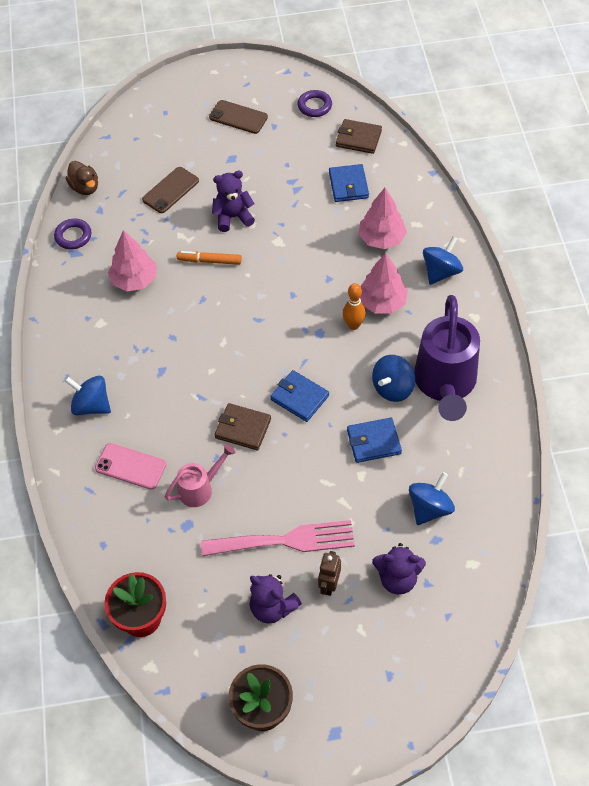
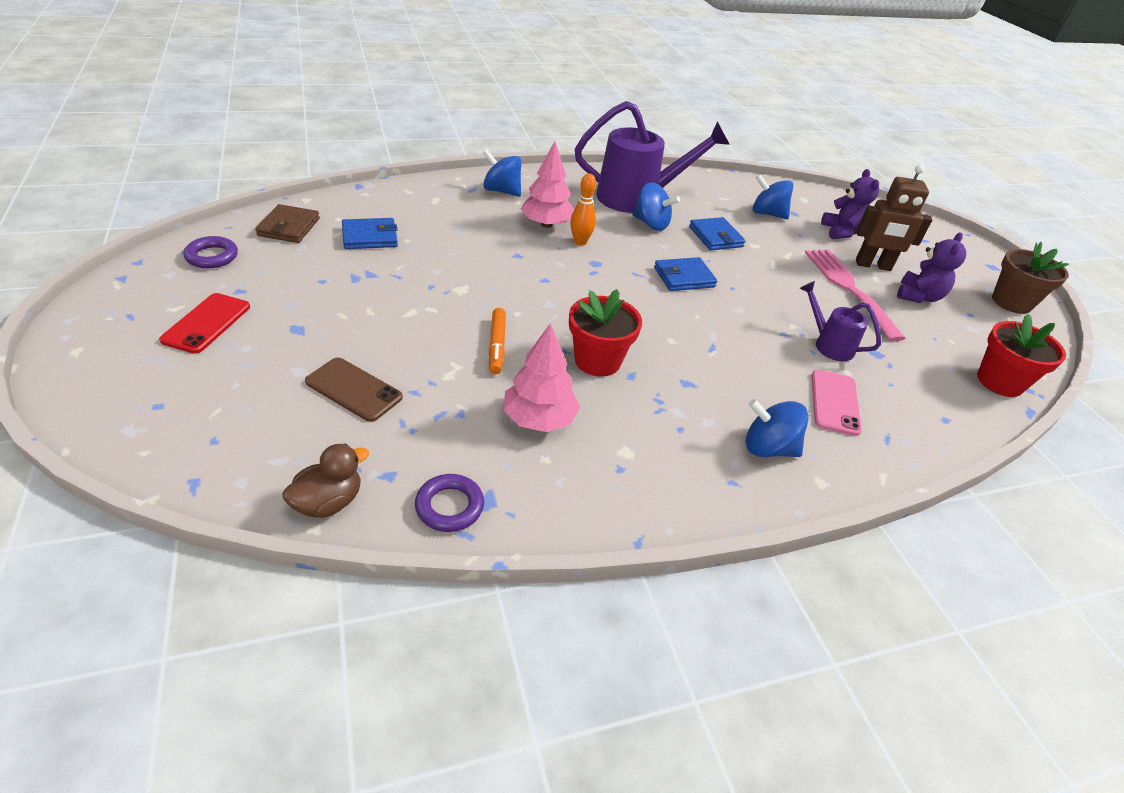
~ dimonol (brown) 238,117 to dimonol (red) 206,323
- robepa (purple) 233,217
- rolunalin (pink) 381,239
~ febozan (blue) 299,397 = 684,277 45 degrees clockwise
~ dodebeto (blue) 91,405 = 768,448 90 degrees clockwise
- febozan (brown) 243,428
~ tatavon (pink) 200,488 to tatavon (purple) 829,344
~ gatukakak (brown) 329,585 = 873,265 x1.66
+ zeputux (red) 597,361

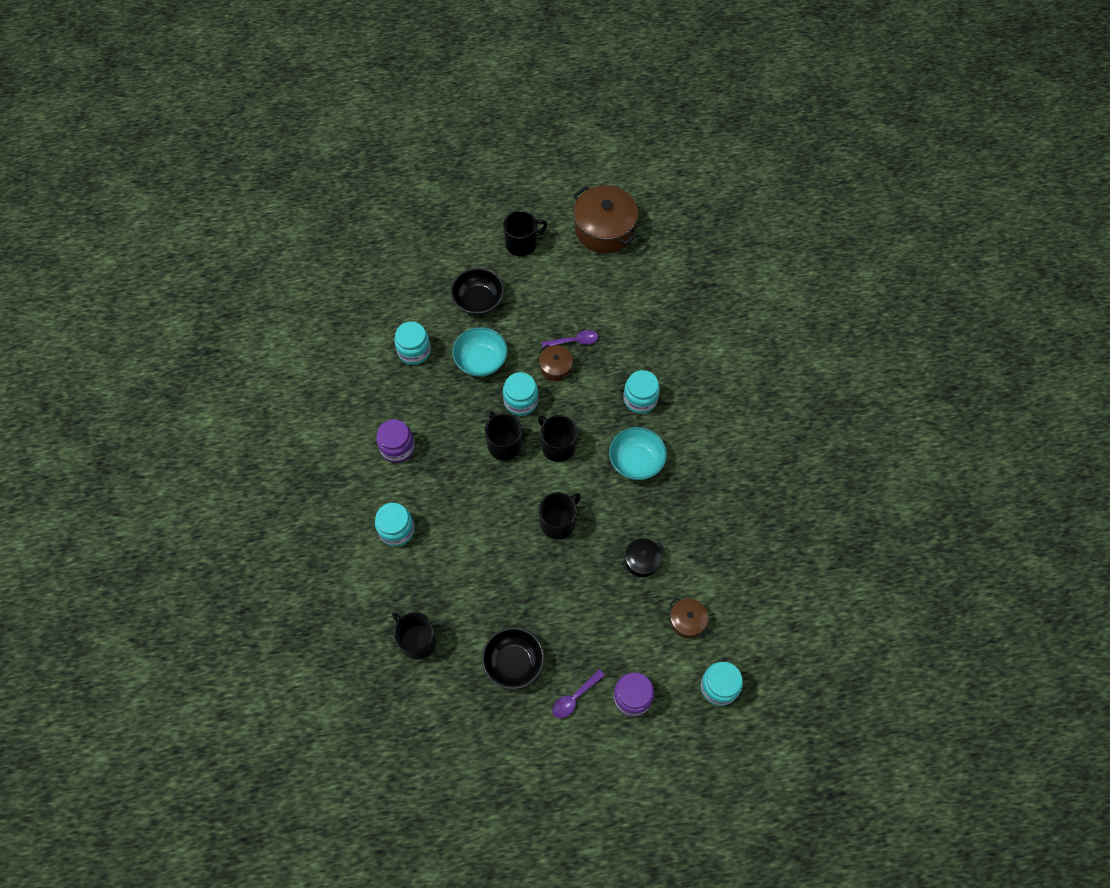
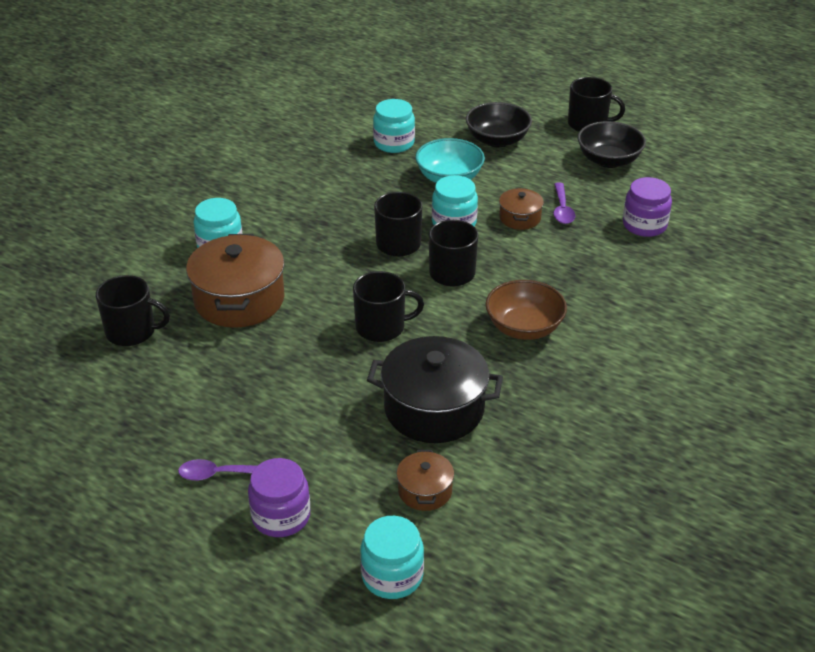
~ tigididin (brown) 604,229 to 239,300
~ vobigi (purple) 574,341 = 562,209 60 degrees clockwise
- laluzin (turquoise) 640,399
~ laluzin (purple) 397,447 to 644,225
~ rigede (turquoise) 636,461 to rigede (brown) 524,328
~ tigididin (black) 642,561 = 434,409 x1.99
~ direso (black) 417,640 = 132,331 105 degrees clockwise
~ rigede (black) 513,663 to 608,160

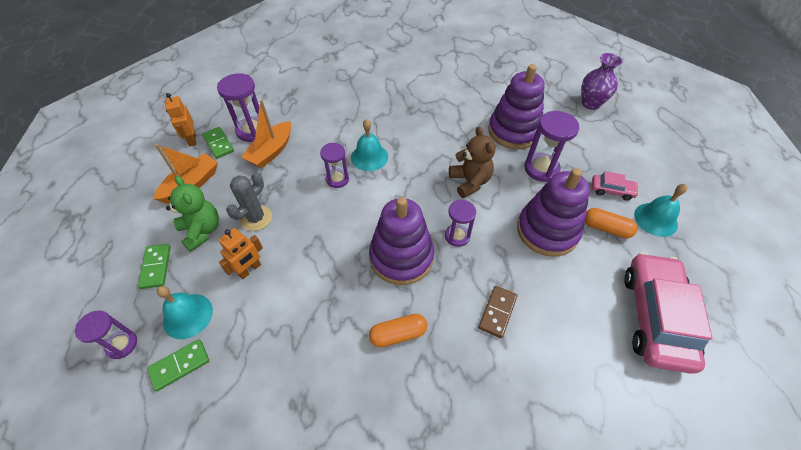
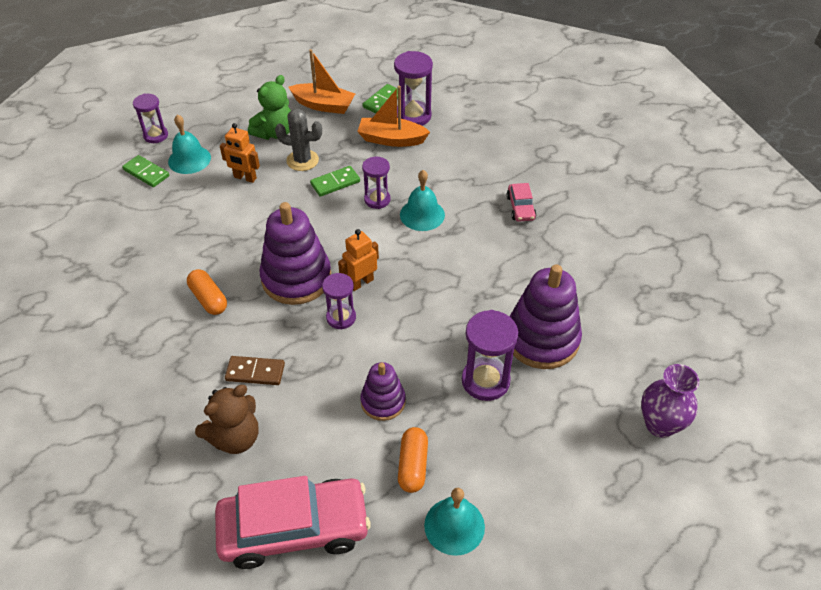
~ gatukakak (orange) 192,139 to 361,283
~ robepa (brown) 470,182 to 235,438
~ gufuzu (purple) 547,230 = 383,401 x0.57
~ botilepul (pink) 611,190 to 520,207
~ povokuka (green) 156,267 to 335,183

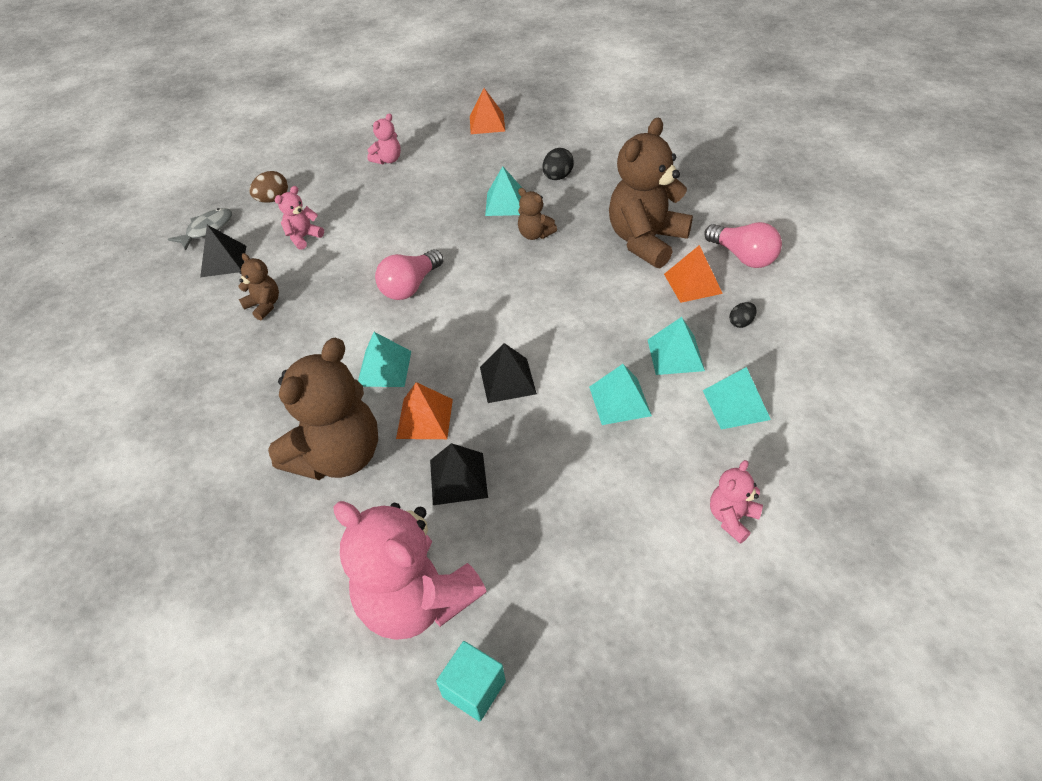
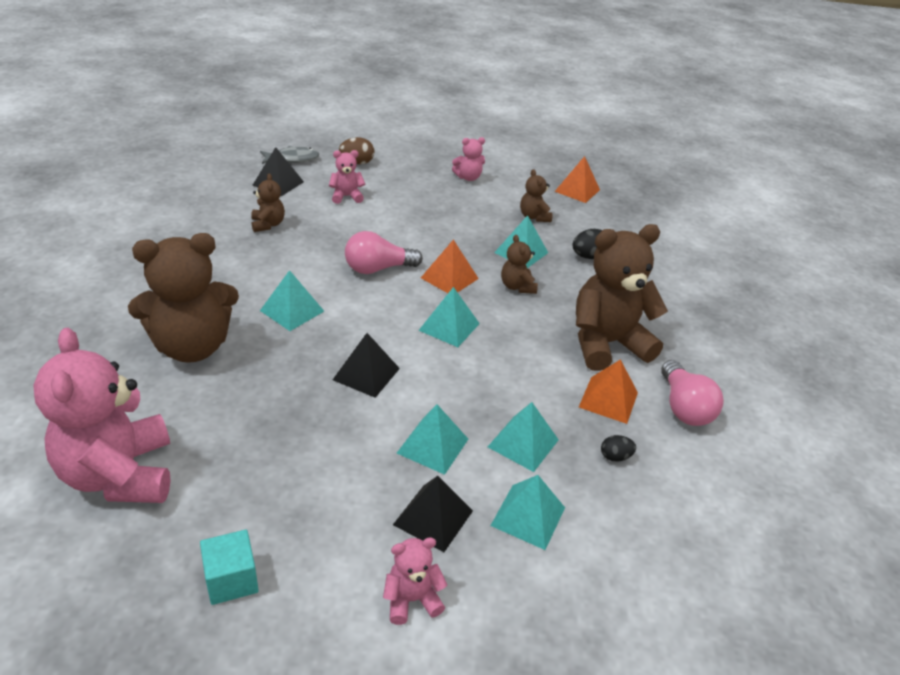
~ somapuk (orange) 424,418 to 449,278
~ somapuk (black) 458,478 to 433,517
~ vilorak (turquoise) 474,689 to 231,579
+ robepa (brown) 534,217
+ somapuk (turquoise) 449,326

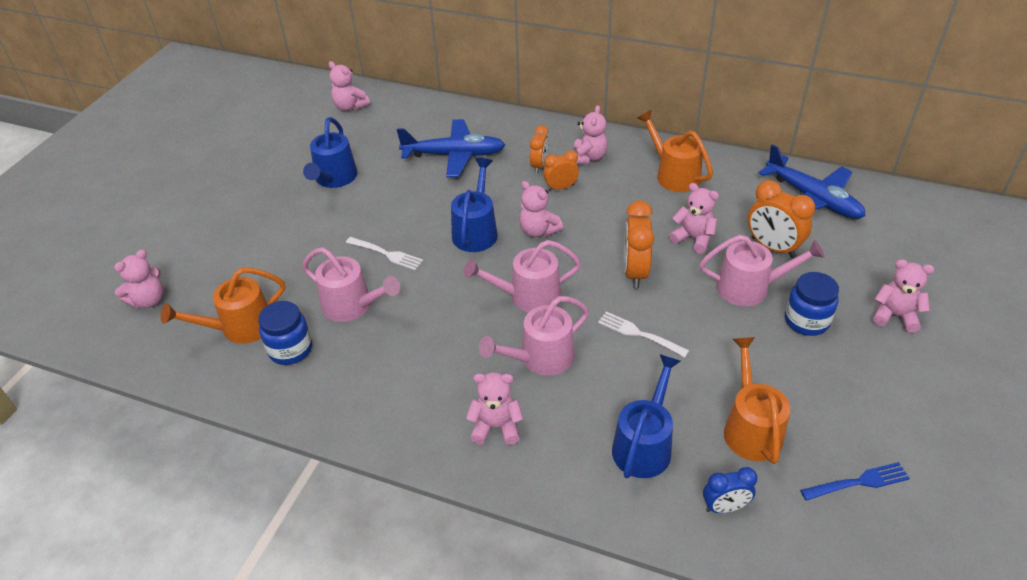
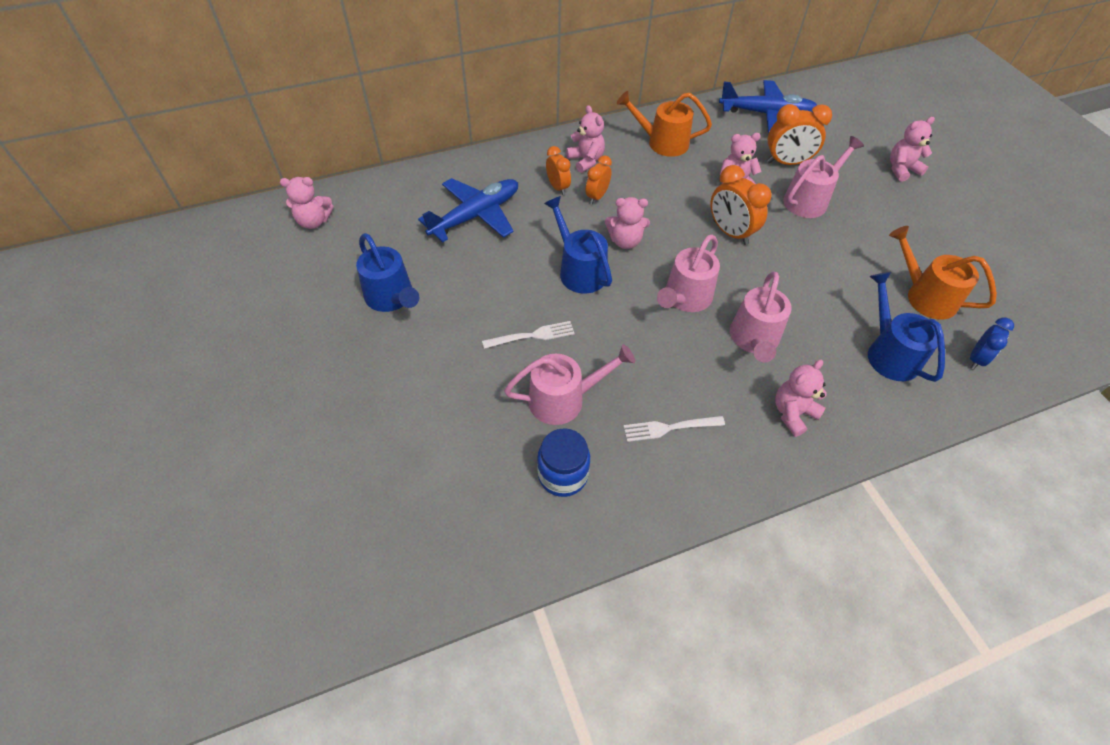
- robepa (pink) 149,300
- tatavon (orange) 240,328
- laluzin (blue) 806,321
~ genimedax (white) 639,334 to 669,428
- genimedax (blue) 858,482

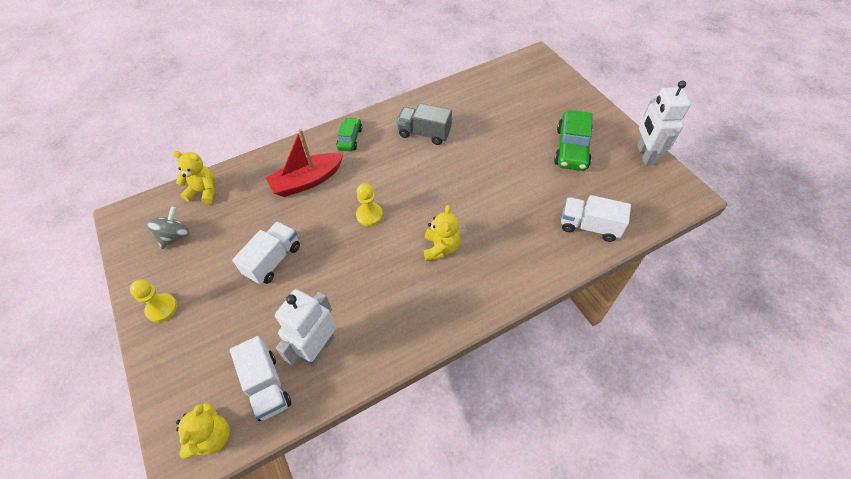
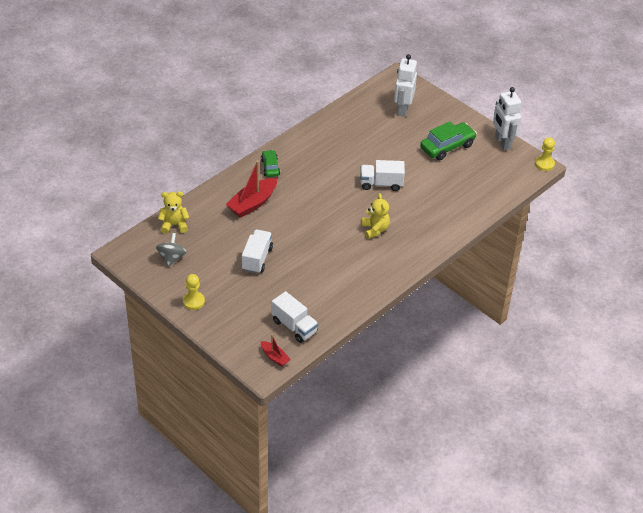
- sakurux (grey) 424,133
~ botilepul (green) 572,148 = 447,147 120 degrees counterclockwise
~ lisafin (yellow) 369,215 to 544,164
~ sakurux (white) 589,226 to 381,184
~ gatukakak (white) 318,348 to 403,109
~ robepa (yellow) 212,437 to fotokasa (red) 274,357

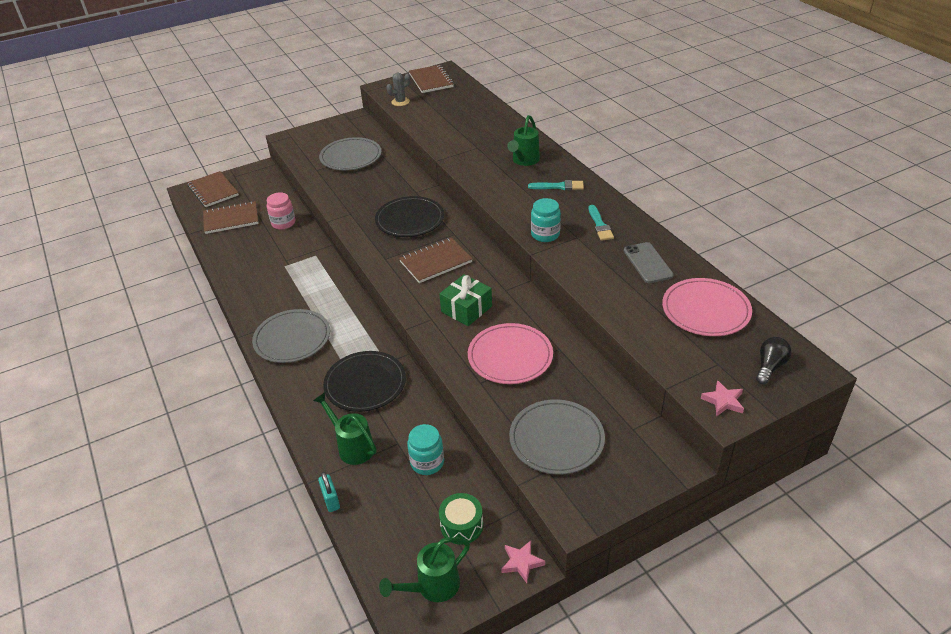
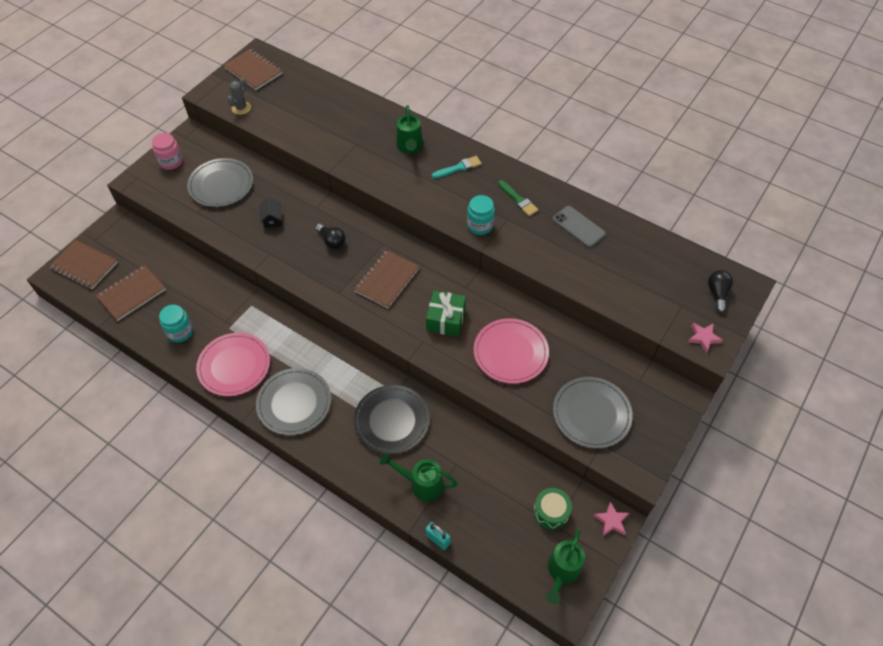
~ laluzin (pink) 283,223 to 171,162
~ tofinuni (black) 410,219 to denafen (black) 332,241
~ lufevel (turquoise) 600,225 to lufevel (green) 518,200
~ tofinuni (pink) 705,310 to 234,366
~ laluzin (turquoise) 427,462 to 180,332
+ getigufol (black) 272,219

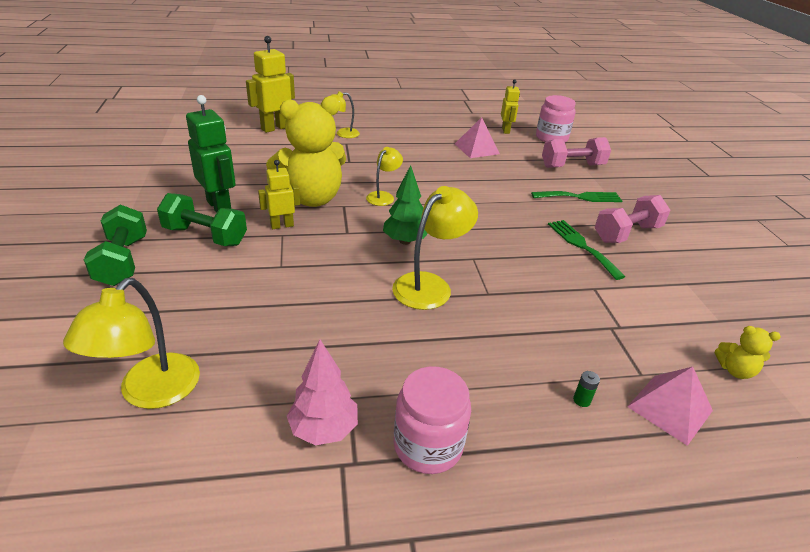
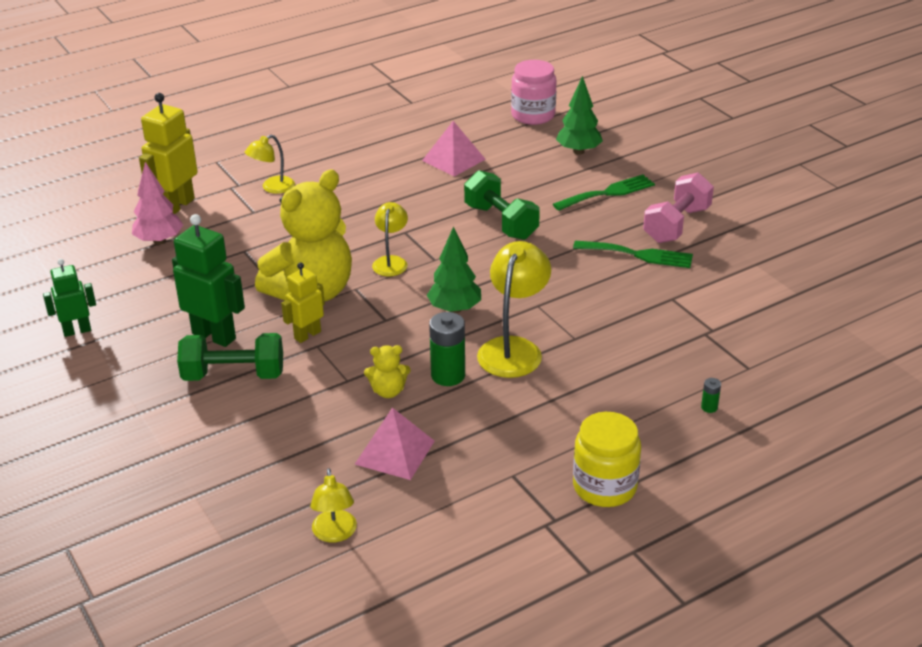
- gatukakak (yellow) 506,130
~ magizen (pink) 572,166 to rolunalin (green) 578,151
~ magizen (green) 123,261 to 501,222
~ genimedax (green) 582,246 = 638,255 150 degrees clockwise
~ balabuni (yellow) 151,393 = 335,534 x0.60
~ robepa (yellow) 735,370 to 388,391
~ rolunalin (pink) 323,429 to 159,241
~ laluzin (pink) 428,445 to laluzin (yellow) 604,487
~ somapuk (pink) 670,408 to 394,452
+ gatukakak (green) 77,331
+ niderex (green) 448,375

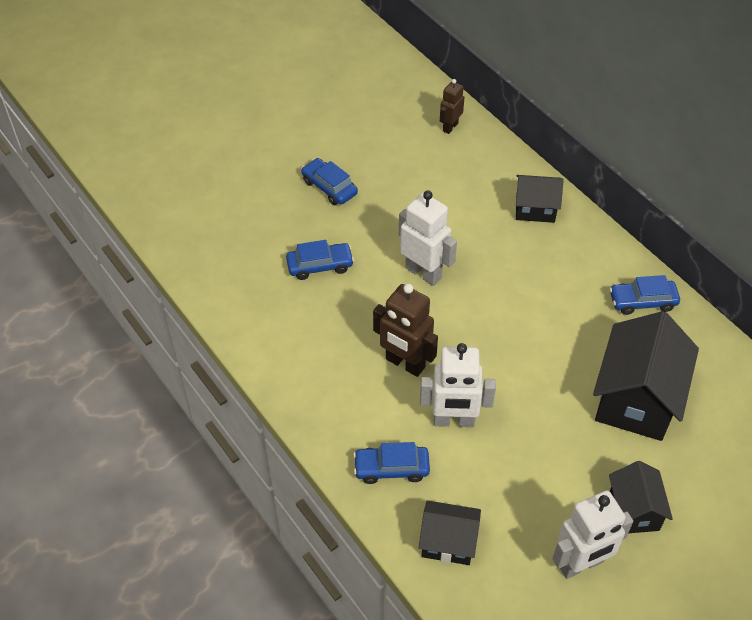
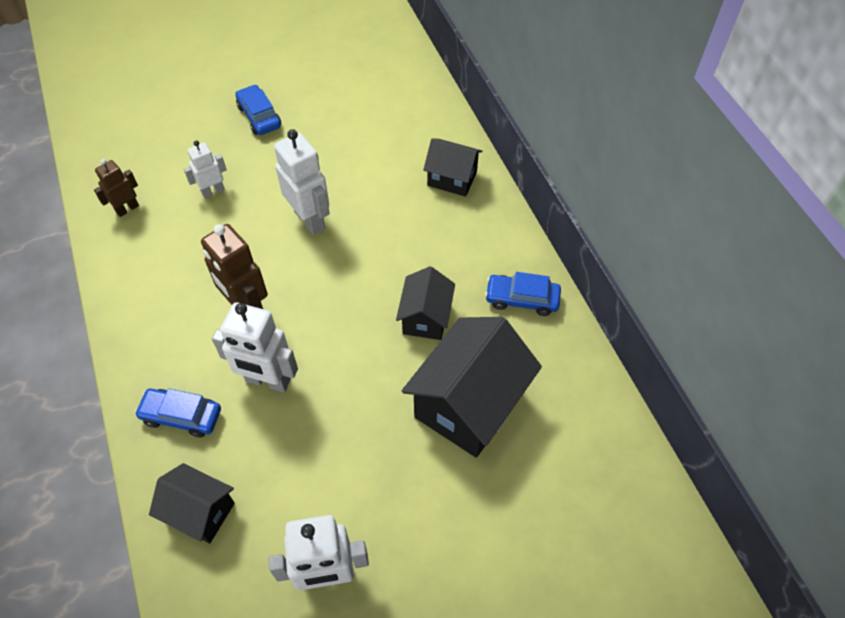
~ gatukakak (brown) 450,127 to 127,209
~ botilepul (blue) 320,265 to gatukakak (white) 213,191
~ getigufol (black) 634,510 to 425,317

